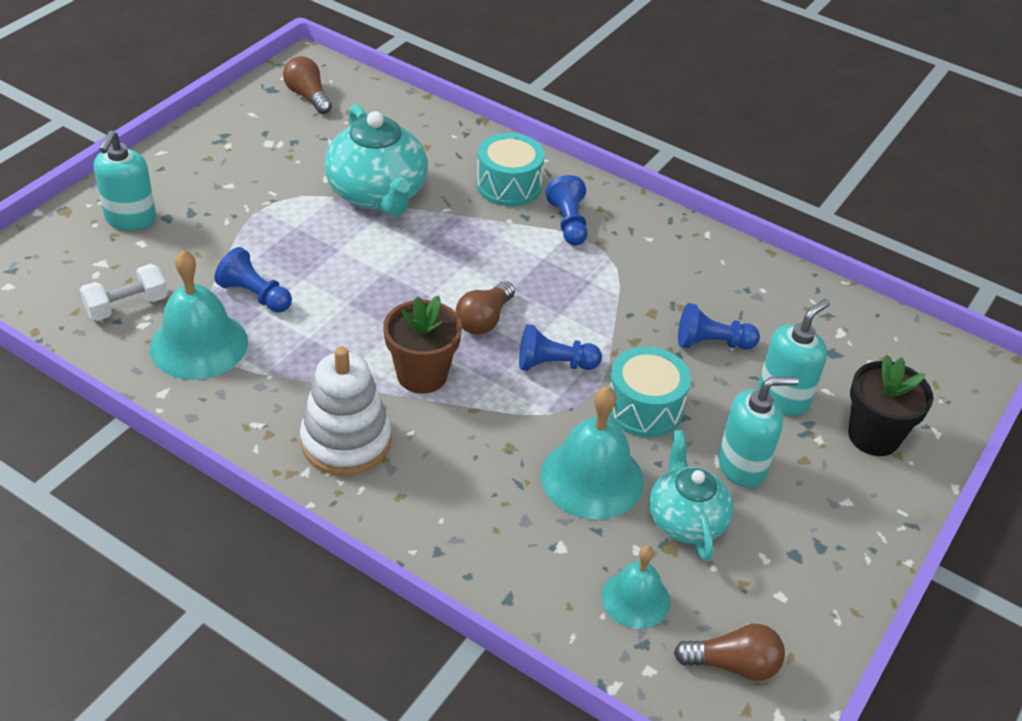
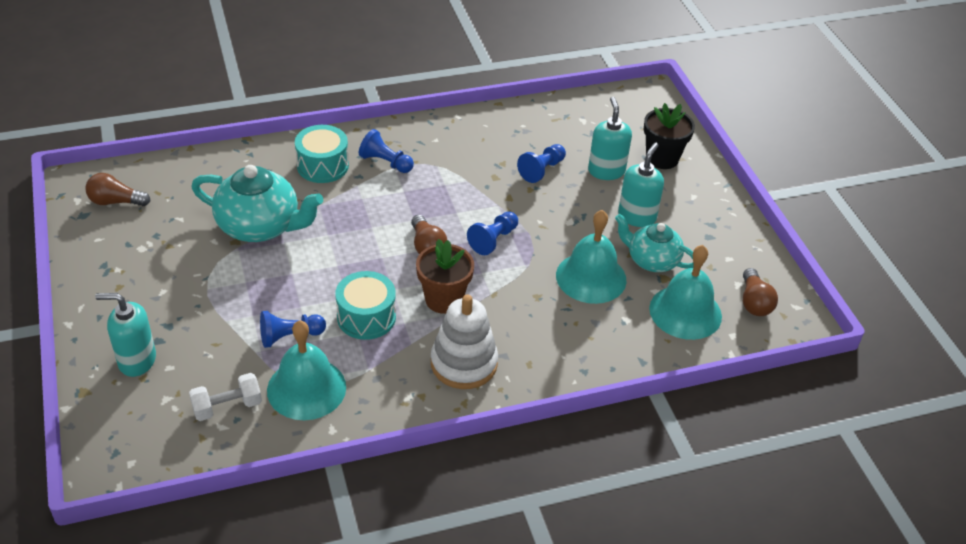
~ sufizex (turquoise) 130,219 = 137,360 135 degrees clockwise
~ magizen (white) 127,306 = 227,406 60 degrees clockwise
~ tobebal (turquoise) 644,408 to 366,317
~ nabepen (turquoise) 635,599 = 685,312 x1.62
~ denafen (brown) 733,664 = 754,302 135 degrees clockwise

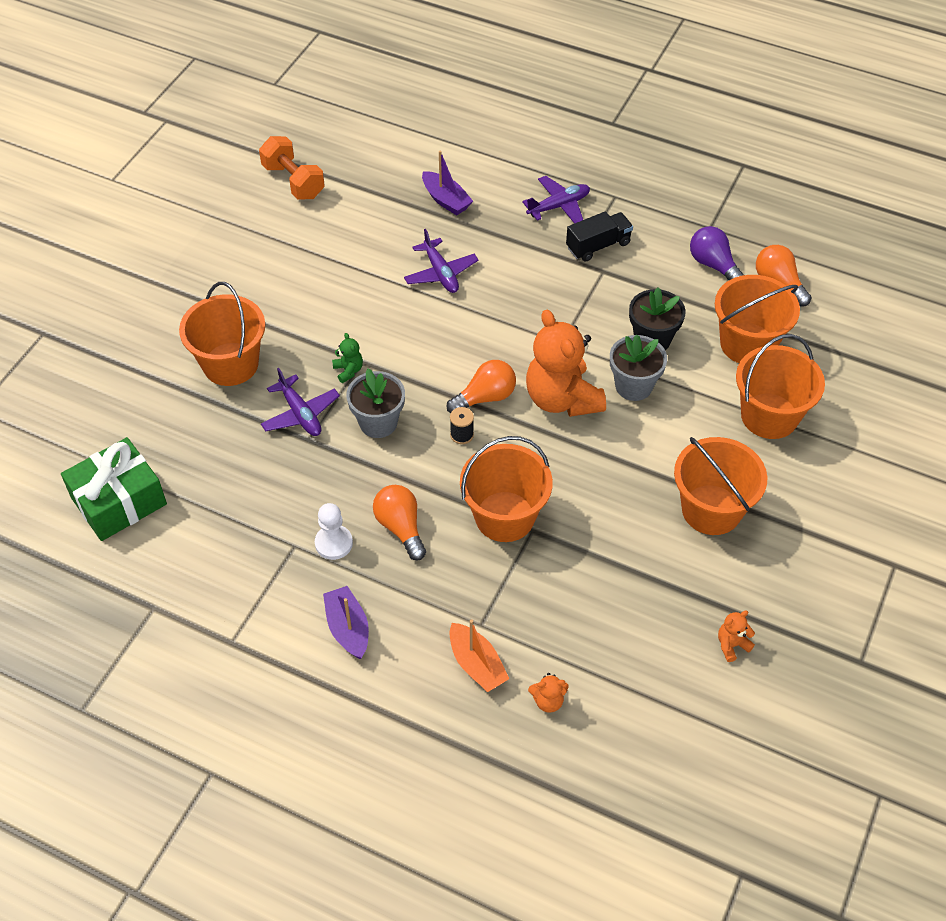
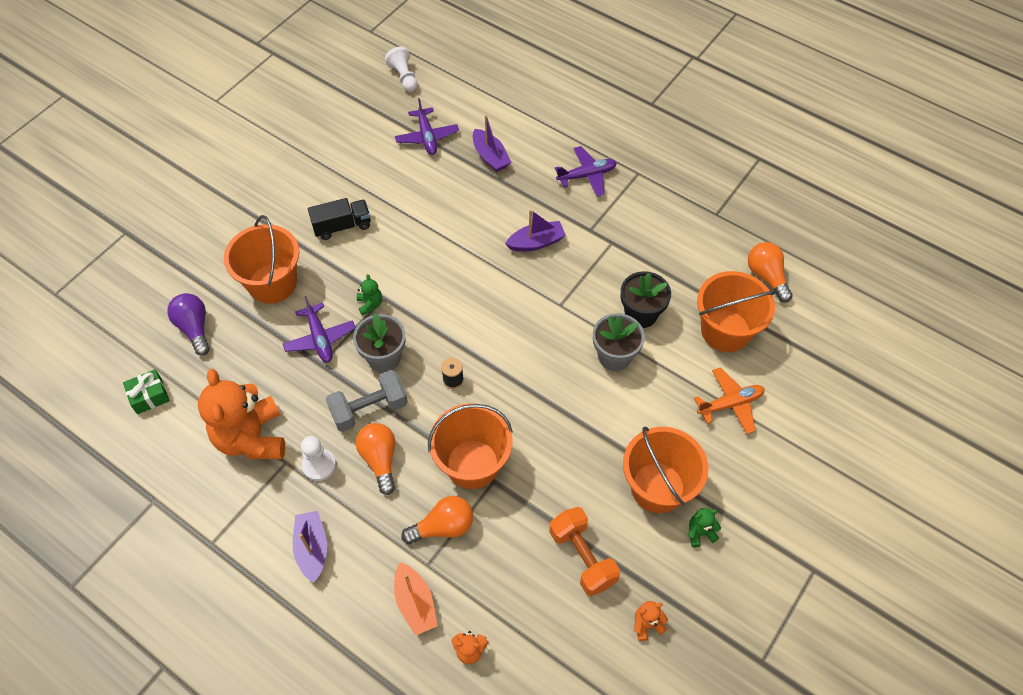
~ magizen (orange) 293,181 to 582,557
~ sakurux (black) 598,245 to 342,226
~ denafen (purple) 713,265 to 194,328
~ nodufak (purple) 440,273 to 427,137
~ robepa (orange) 562,399 to 252,438
~ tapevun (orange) 769,416 to nodufak (orange) 730,404
~ denafen (orange) 485,397 to 443,527
~ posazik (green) 119,501 = 149,396 x0.52
+ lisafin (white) 404,77
+ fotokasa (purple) 536,242
+ magizen (grey) 369,409
+ robepa (green) 700,532

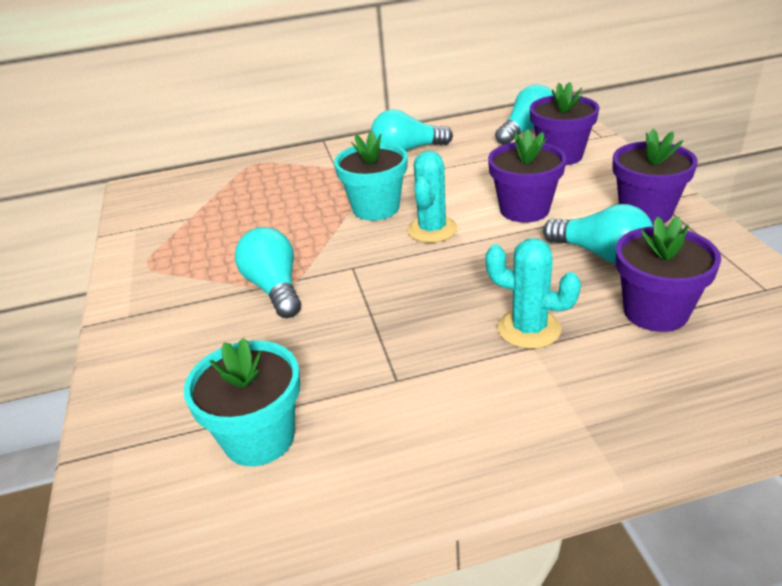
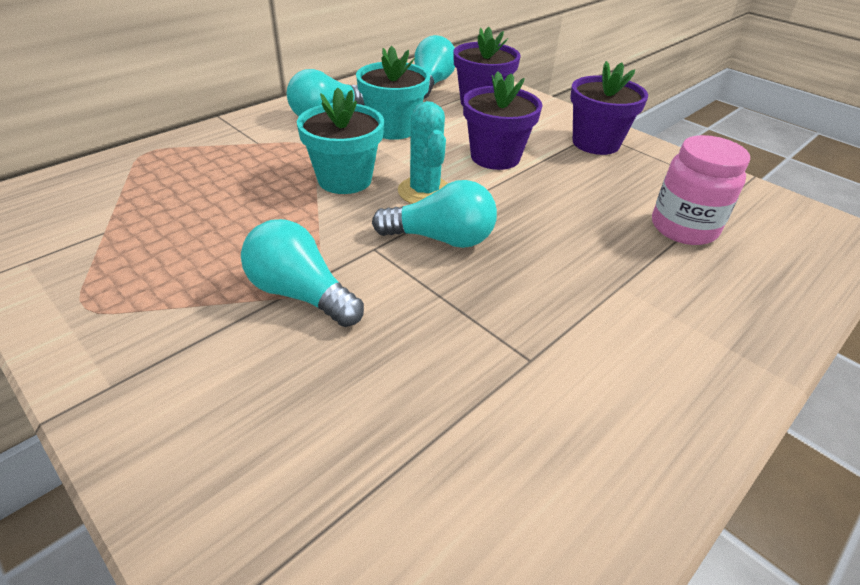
~ denafen (turquoise) 600,254 to 441,239
~ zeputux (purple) 655,312 to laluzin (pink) 683,228
- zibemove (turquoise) 529,329
~ zeputux (turquoise) 259,438 to 393,128

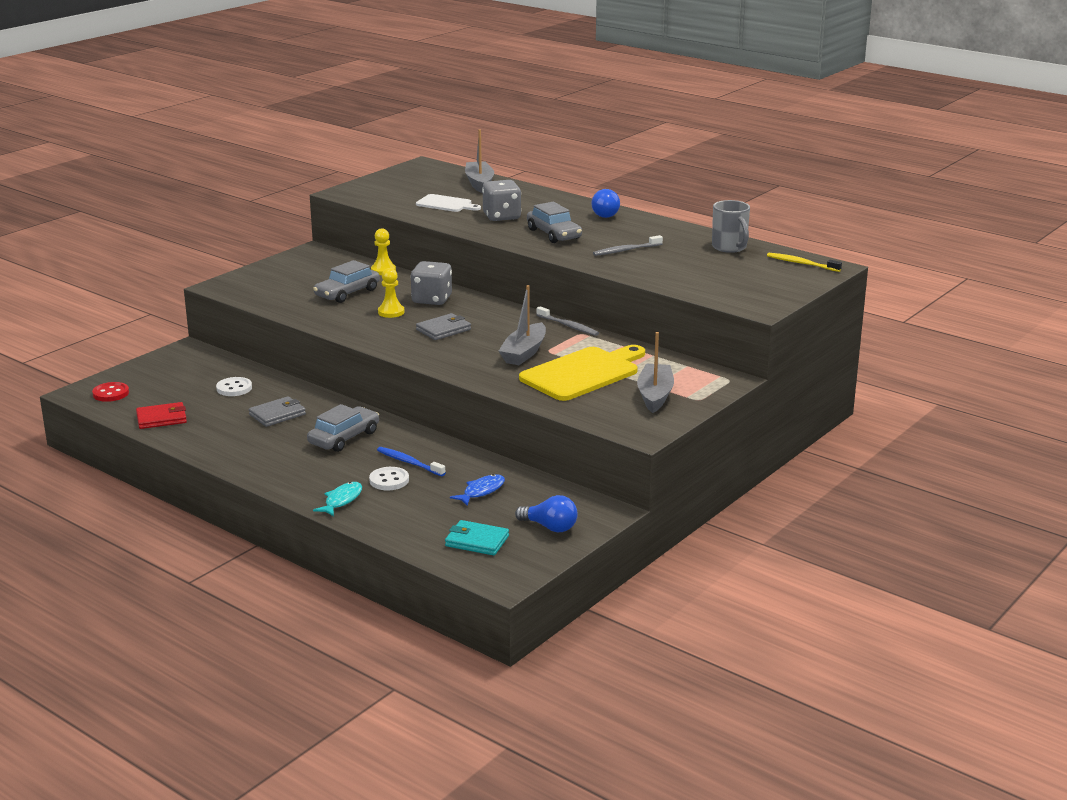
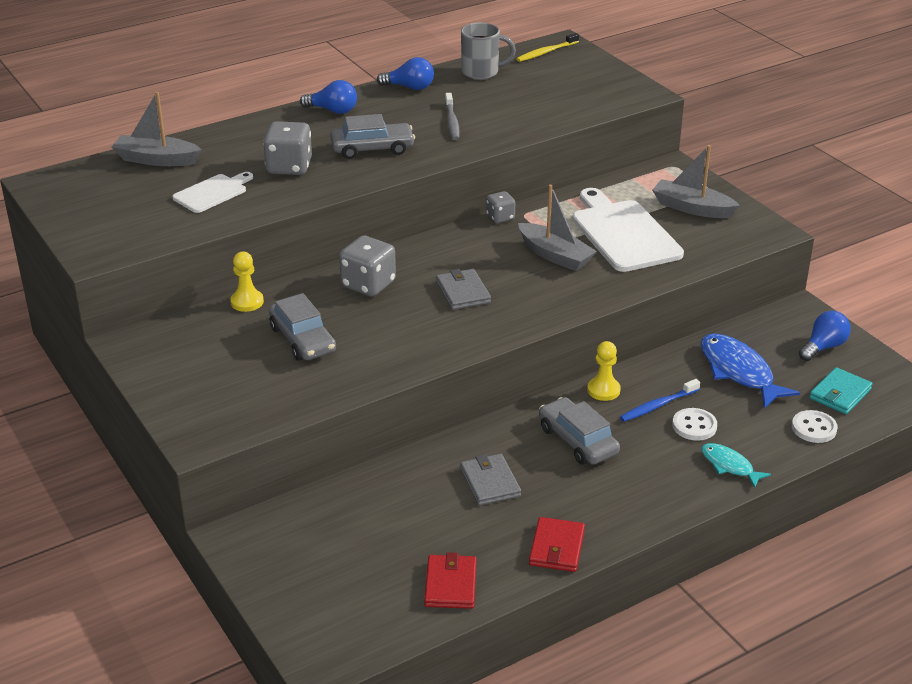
~ lisafin (yellow) 391,312 to 603,390
~ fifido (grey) 568,326 to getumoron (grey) 500,217
~ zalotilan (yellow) 583,373 to zalotilan (white) 623,233
~ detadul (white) 234,388 to 814,428
- detadul (red) 111,393
~ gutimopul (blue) 481,491 = 738,372 x1.76
+ denafen (blue) 409,87
+ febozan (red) 557,548

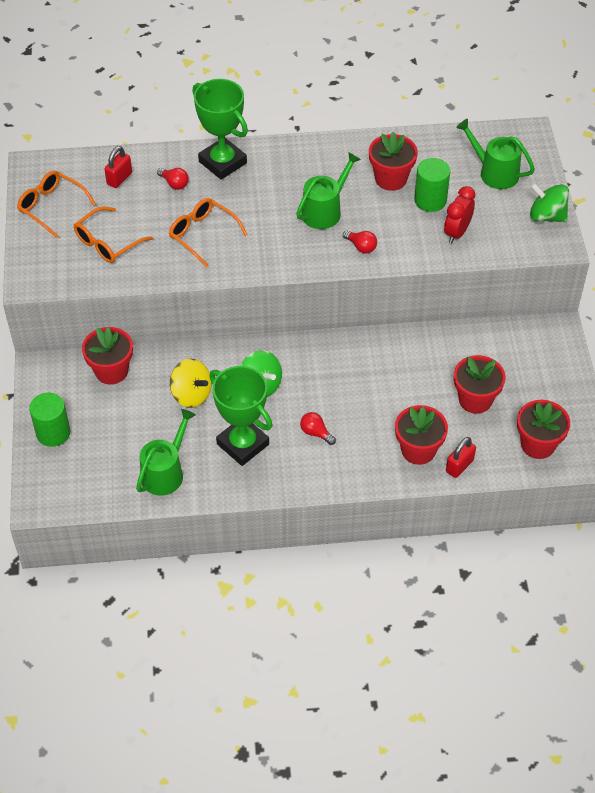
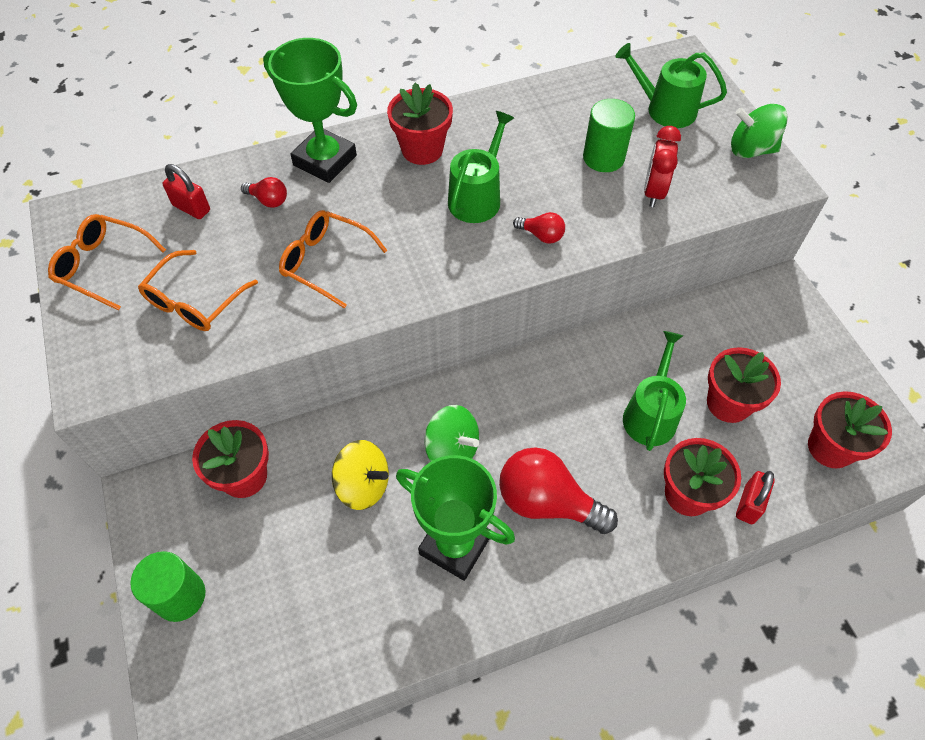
~ zeputux (red) 391,179 to 422,150
~ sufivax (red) 119,178 = 191,208 75 degrees counterclockwise
~ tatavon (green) 165,472 to 650,414
~ denafen (red) 316,433 = 547,502 x2.15

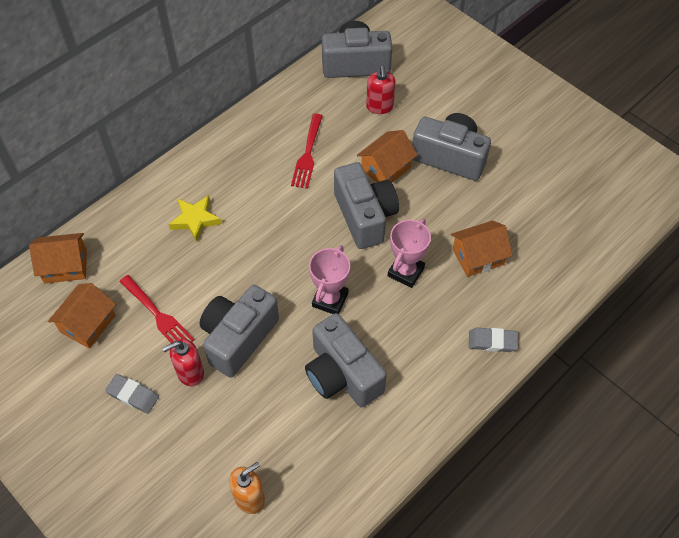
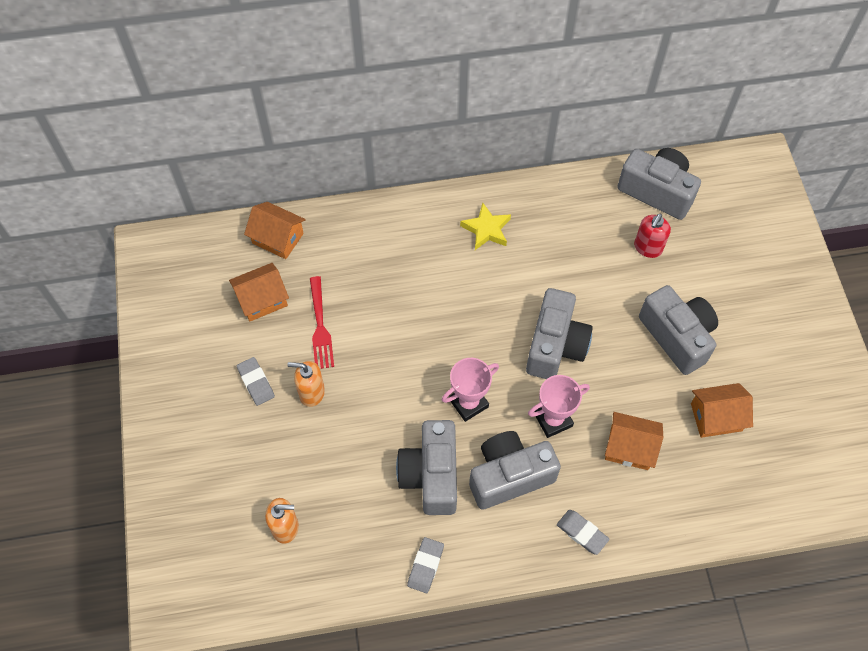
- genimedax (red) 307,154
~ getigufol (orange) 386,168 to 716,417
~ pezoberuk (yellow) 195,220 to 486,229
~ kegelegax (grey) 238,338 to 509,476
~ sufizex (red) 190,373 to sufizex (orange) 311,393
+ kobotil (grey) 425,566

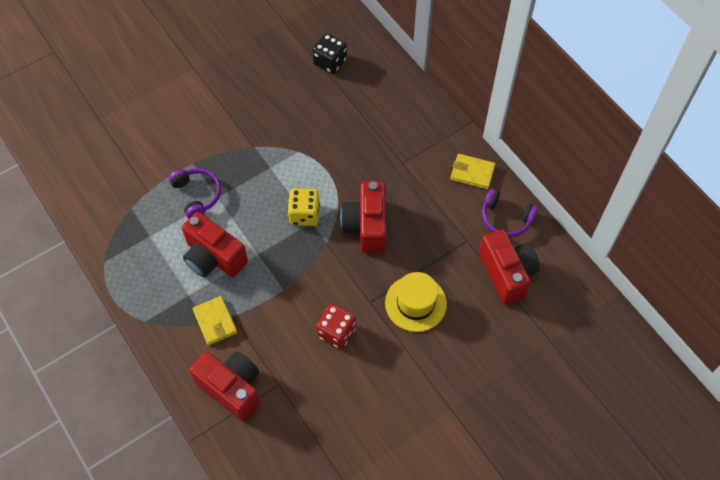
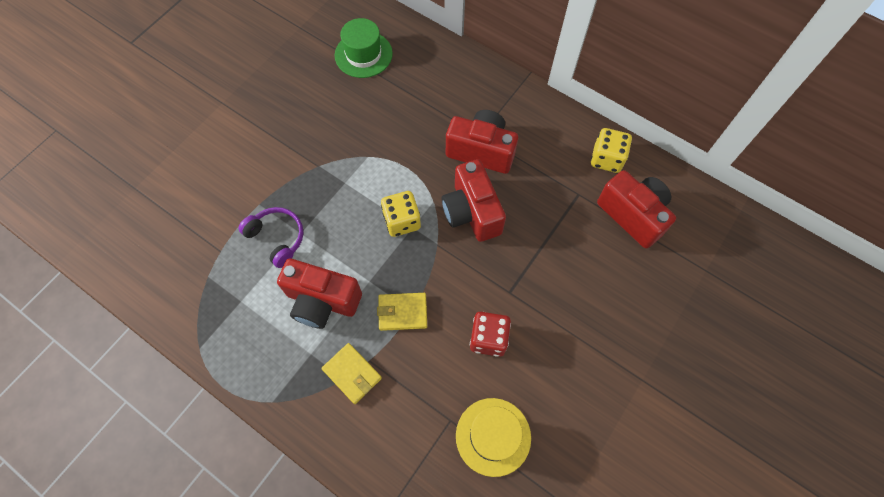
~ getumoron (black) 330,62 to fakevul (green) 363,54
~ febozan (yellow) 472,173 to 402,312
~ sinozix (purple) 506,218 to getumoron (yellow) 606,159
~ fakevul (yellow) 415,303 to 493,436
~ kegelegax (red) 232,388 to 481,151

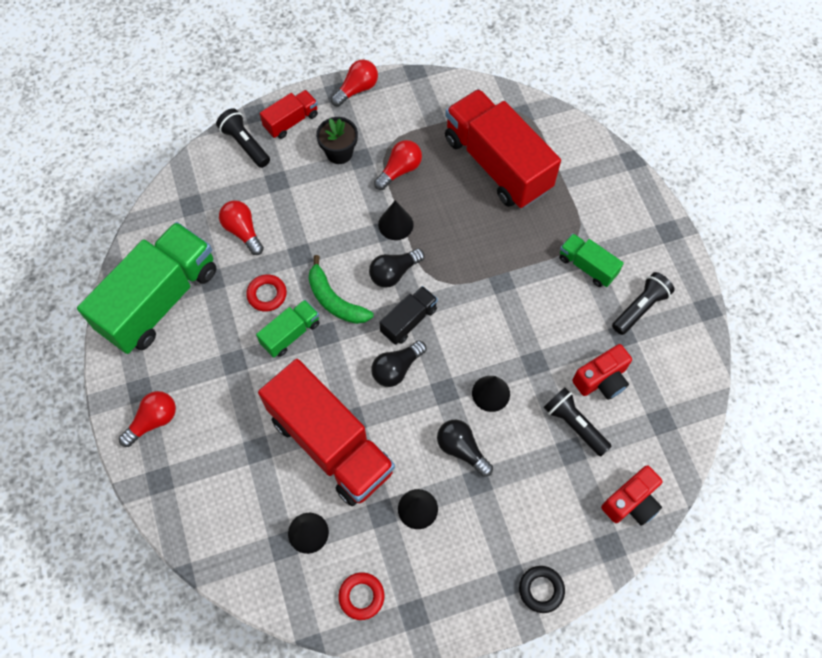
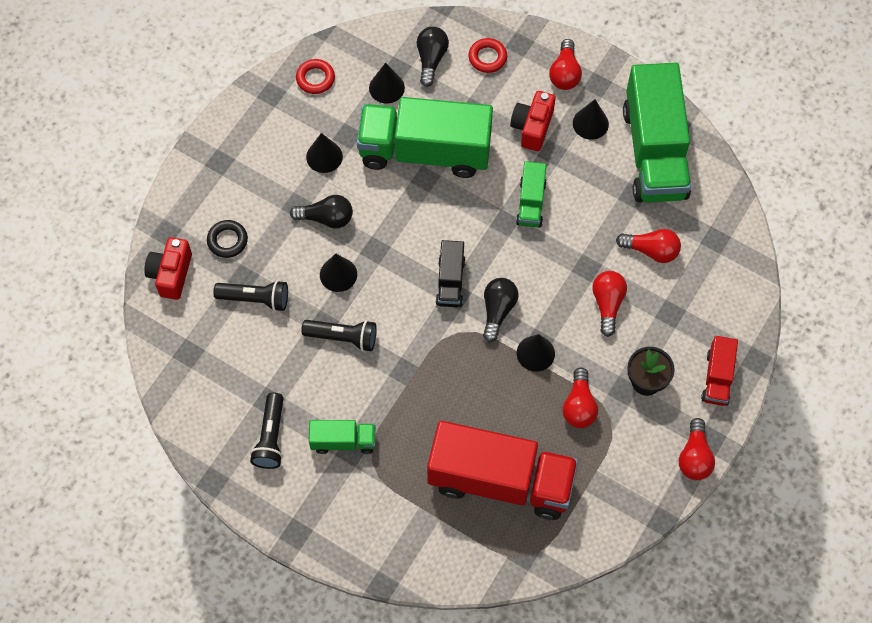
~ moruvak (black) 245,144 to 343,337
- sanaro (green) 335,300
~ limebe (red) 267,294 to 487,57
~ denafen (black) 397,369 to 431,59
~ kegelegax (red) 601,380 to 532,127
~ sakurux (red) 331,444 to sakurux (green) 425,151
~ limebe (black) 541,589 to 227,240
+ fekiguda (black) 590,123
+ denafen (red) 607,304

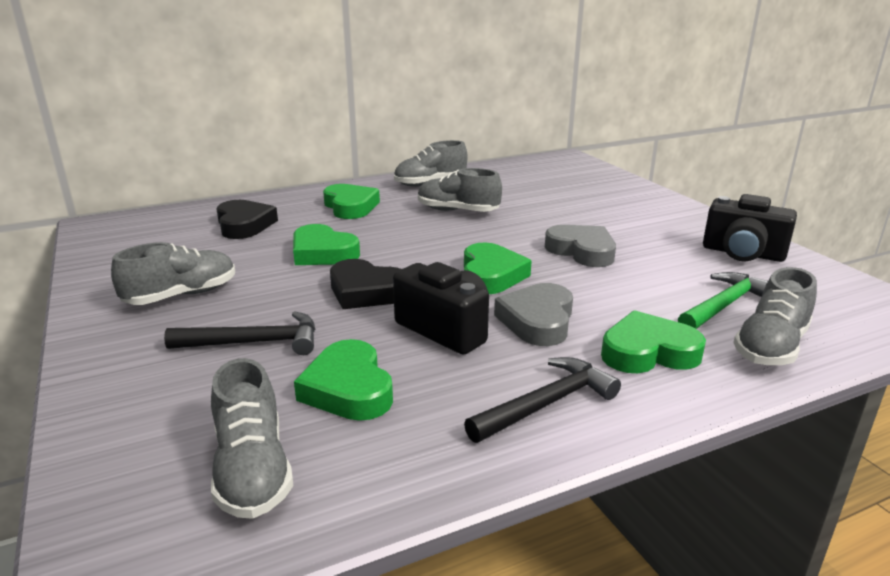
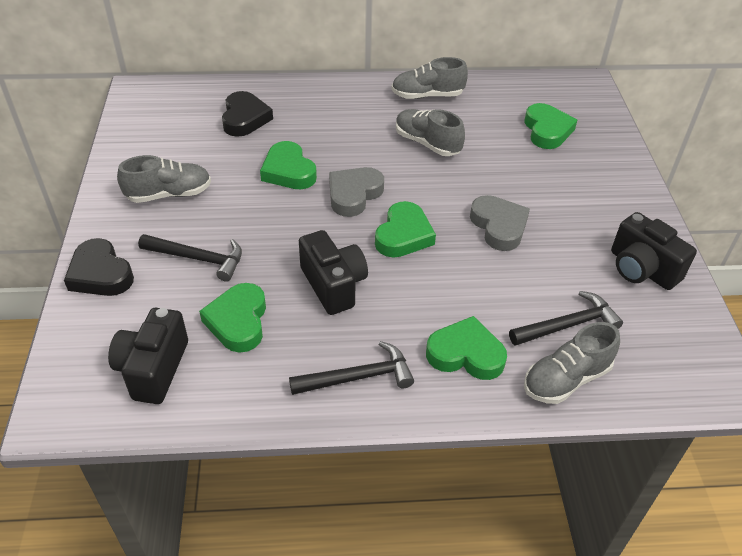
~ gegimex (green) 350,207 to 547,130
~ gegimex (black) 366,291 to 100,274
~ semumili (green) 724,305 to semumili (black) 568,325
~ gegimex (grey) 537,320 to 354,194
~ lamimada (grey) 252,470 to kegelegax (black) 153,369

